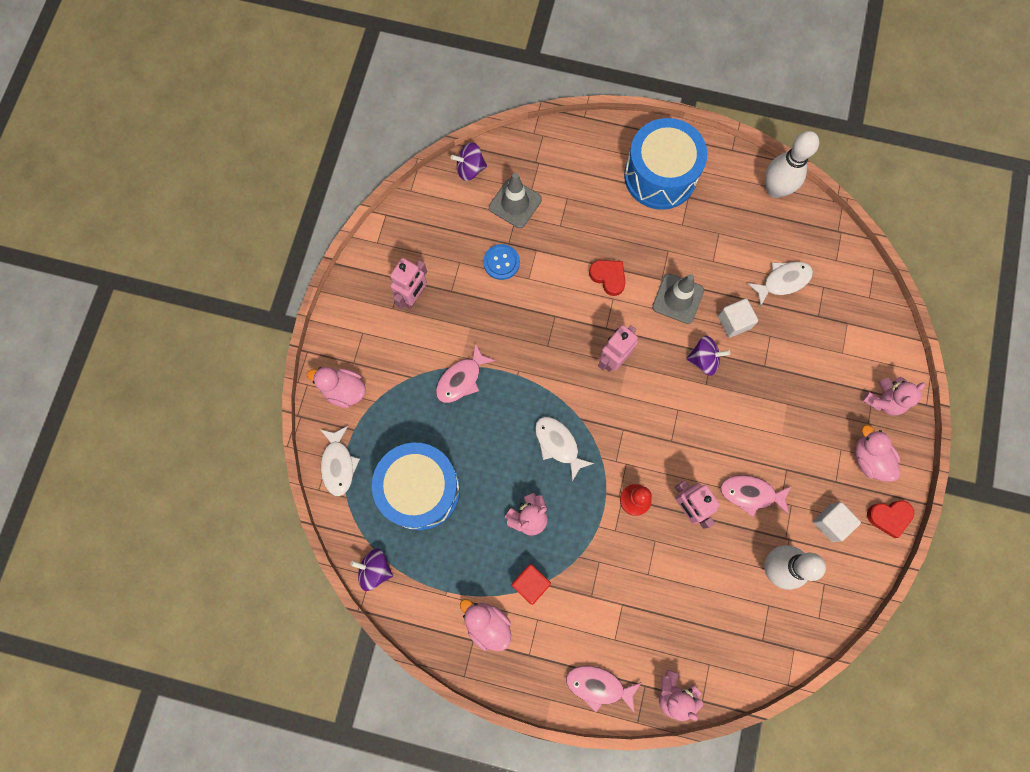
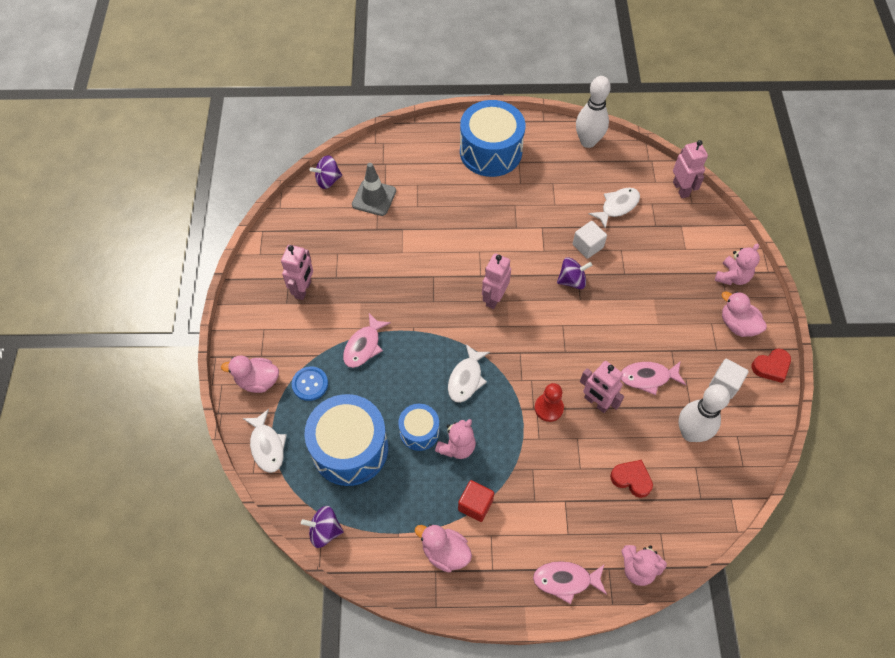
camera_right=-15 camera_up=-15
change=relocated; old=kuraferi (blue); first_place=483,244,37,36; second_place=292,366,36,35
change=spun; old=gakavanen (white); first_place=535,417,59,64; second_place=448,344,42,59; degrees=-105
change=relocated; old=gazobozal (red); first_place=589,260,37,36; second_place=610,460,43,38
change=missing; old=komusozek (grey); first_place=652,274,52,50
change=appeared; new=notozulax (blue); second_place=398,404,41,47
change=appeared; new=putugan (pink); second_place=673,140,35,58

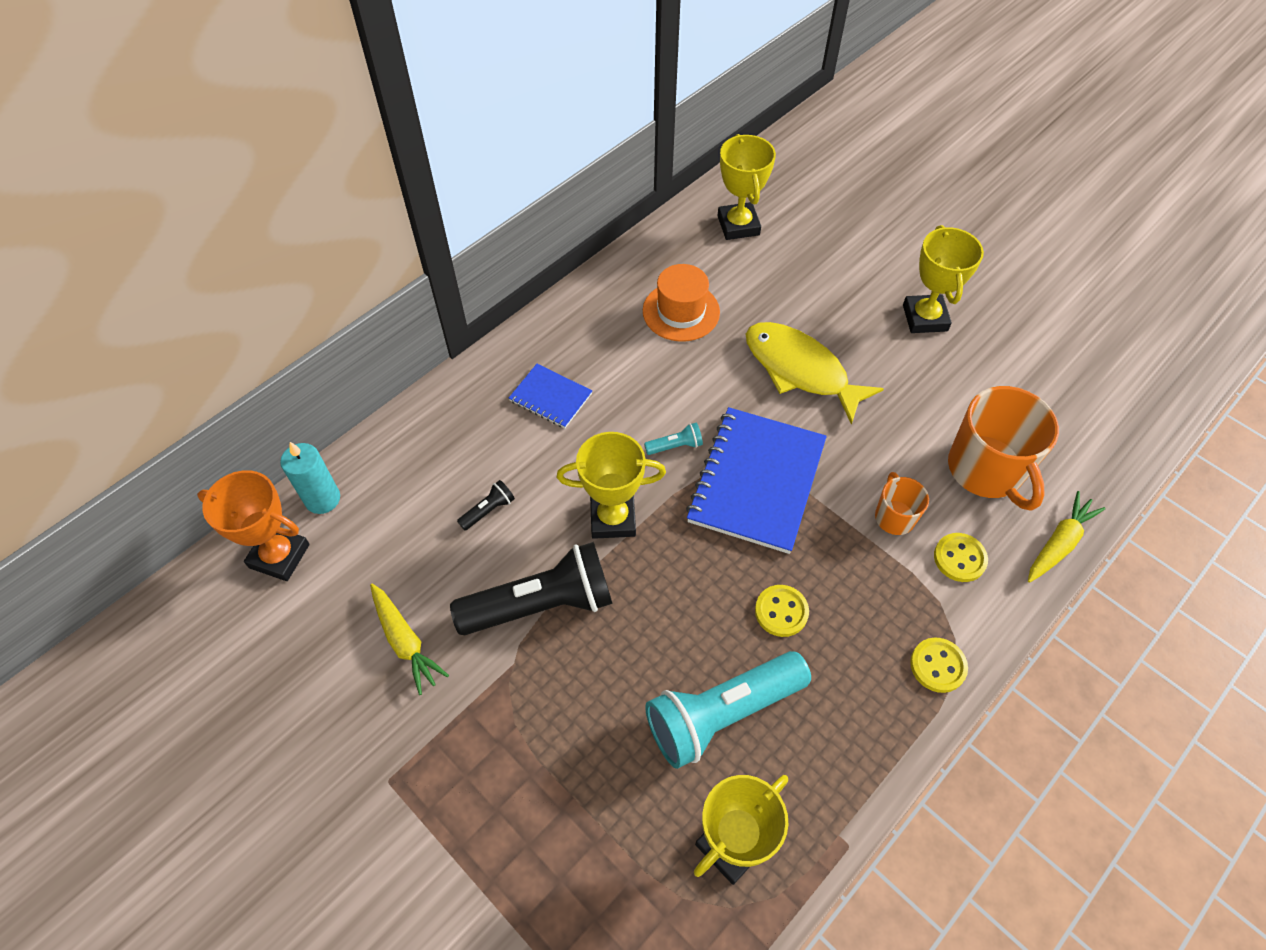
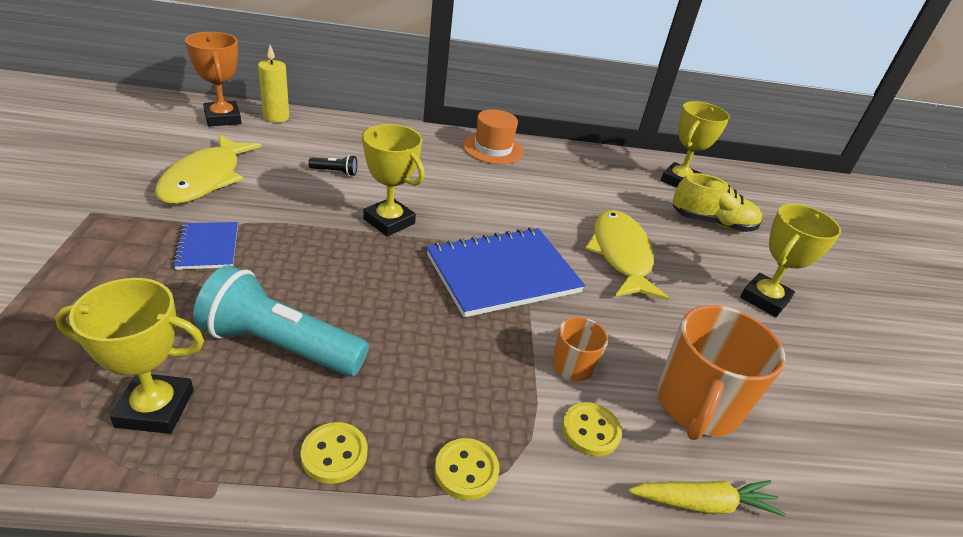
camera_right=40 camera_up=-20
change=colour; old=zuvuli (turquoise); new=zuvuli (yellow); first_place=280,442,60,72; second_place=258,45,31,78
change=exchanged; old=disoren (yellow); new=gakavanen (yellow); first_place=370,584,79,111; second_place=155,134,107,70
change=missing; old=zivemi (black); first_place=450,542,163,93
change=relocated; old=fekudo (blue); first_place=509,364,83,64; second_place=173,222,65,48
change=relocated; old=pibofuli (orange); first_place=643,264,77,78; second_place=463,109,61,55
change=missing; old=zivemi (turquoise); first_place=644,423,59,32
change=relocated; old=kuraferi (yellow); first_place=755,585,54,52; second_place=300,422,67,62
change=appeared; new=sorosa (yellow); second_place=672,173,90,59

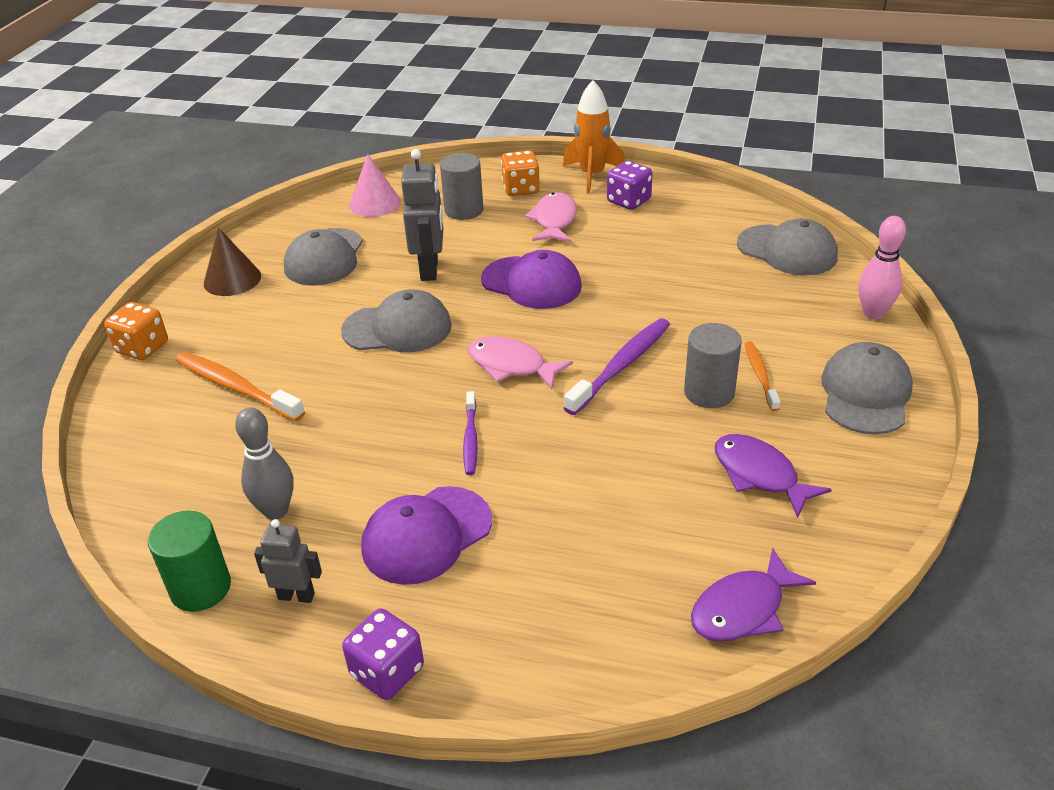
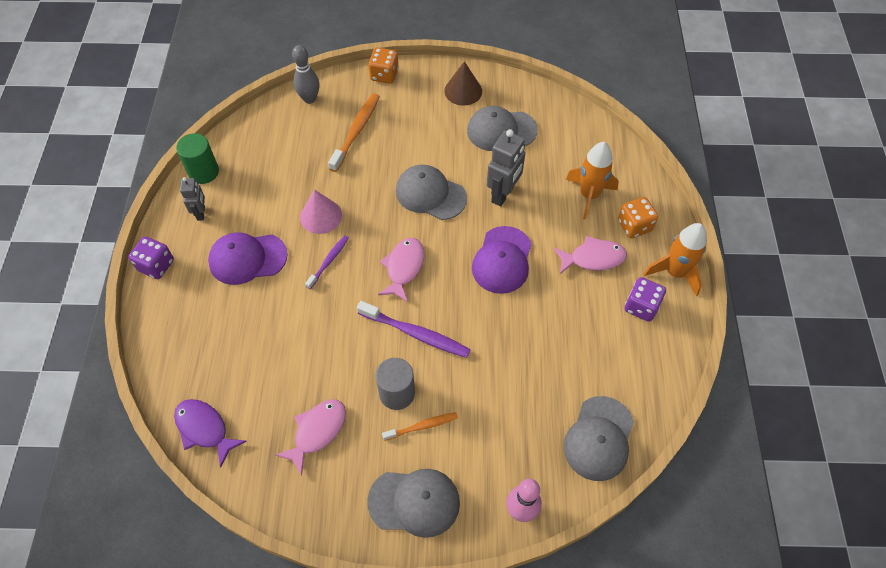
camera_right=75 camera_up=20
change=relocated; old=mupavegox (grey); first_place=235,407,59,113; second_place=292,45,27,59
change=spun; old=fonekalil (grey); first_place=341,289,111,63; second_place=396,165,71,55; degrees=135
change=relocated; old=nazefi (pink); first_place=349,154,52,63; second_place=300,190,42,44
change=spun; old=fonekalil (purple); first_place=361,486,131,99; second_place=208,232,80,53; degrees=-45
change=spun; old=putugan (grey); first_place=401,149,42,132; second_place=487,129,38,77; degrees=-45
change=exchanged; old=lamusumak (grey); new=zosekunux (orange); first_place=440,153,43,67; second_place=566,142,53,78
change=spun; old=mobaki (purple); first_place=463,391,15,84; second_place=305,235,44,54; degrees=135
change=colour; old=gakavanen (purple); new=gakavanen (pink); first_place=715,434,117,84; second_place=275,399,71,77

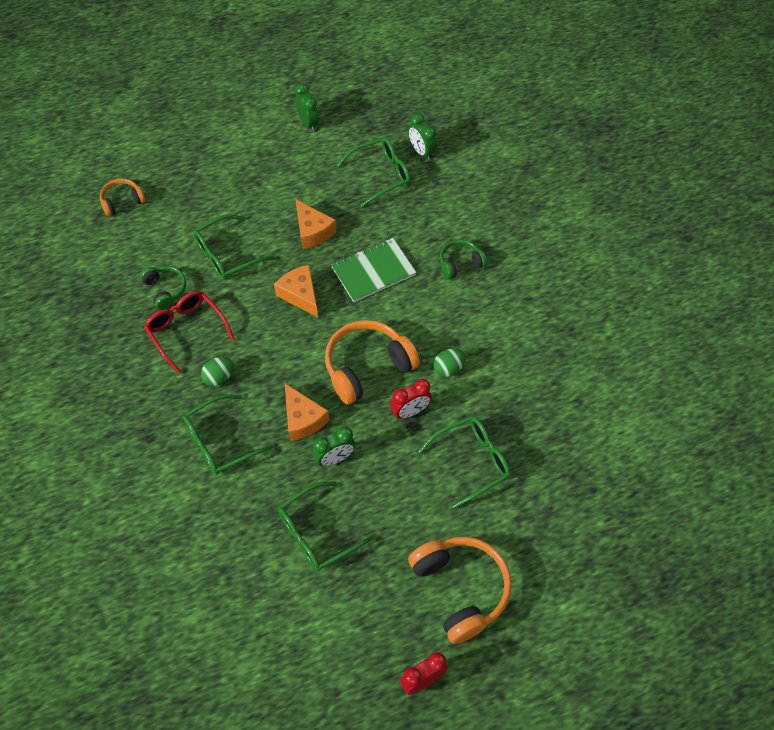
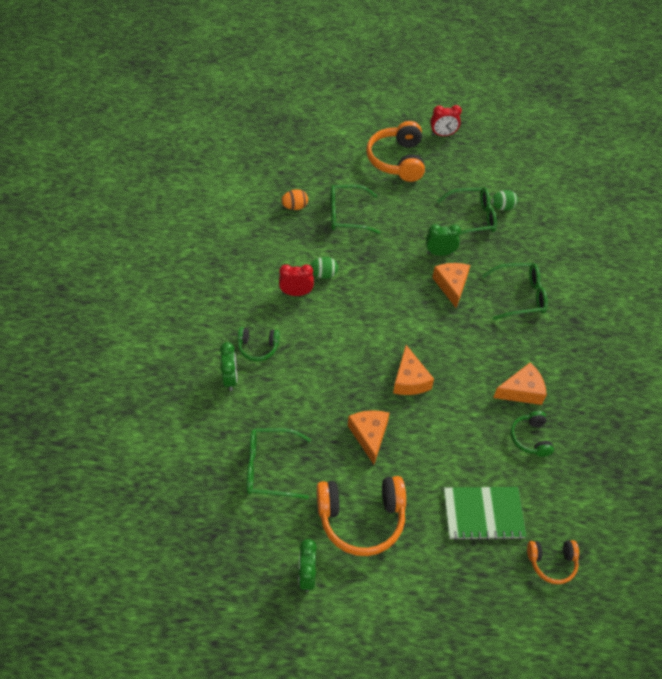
camera_right=-155 camera_up=-5
change=exchanged; old=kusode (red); new=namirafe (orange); first_place=144,291,91,83; second_place=493,362,54,43
change=missing; old=kusode (green); first_place=193,214,82,66
change=relocated; old=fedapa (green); first_place=201,357,33,29; second_place=491,190,27,21
change=relocated; old=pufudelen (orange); first_place=325,320,95,85; second_place=317,476,89,80
change=relocated; old=fekudo (green); first_place=331,238,85,64; second_place=444,487,83,53
change=relocated; old=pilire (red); first_place=390,379,42,40; second_place=279,264,35,32
change=relocated; old=pilire (green); first_place=408,113,29,48; second_place=220,342,17,49
change=appeared; new=fedapa (orange); second_place=281,189,27,21

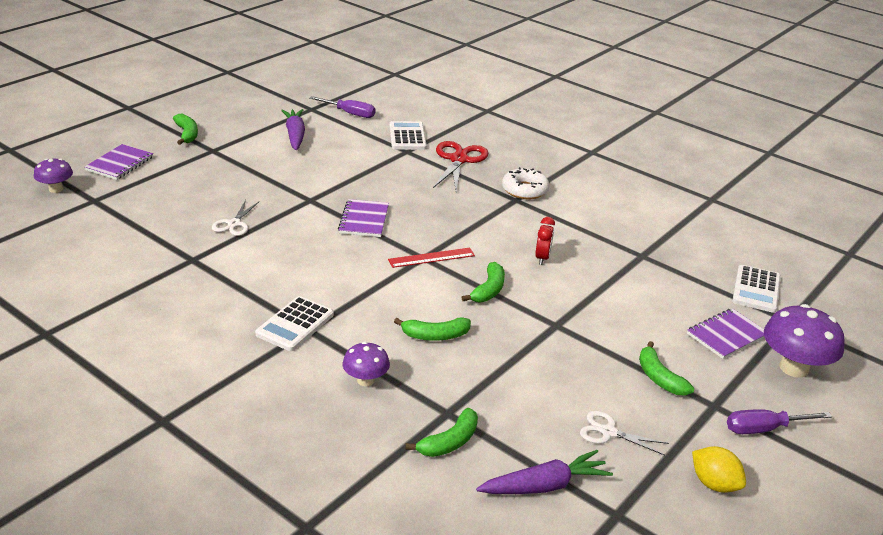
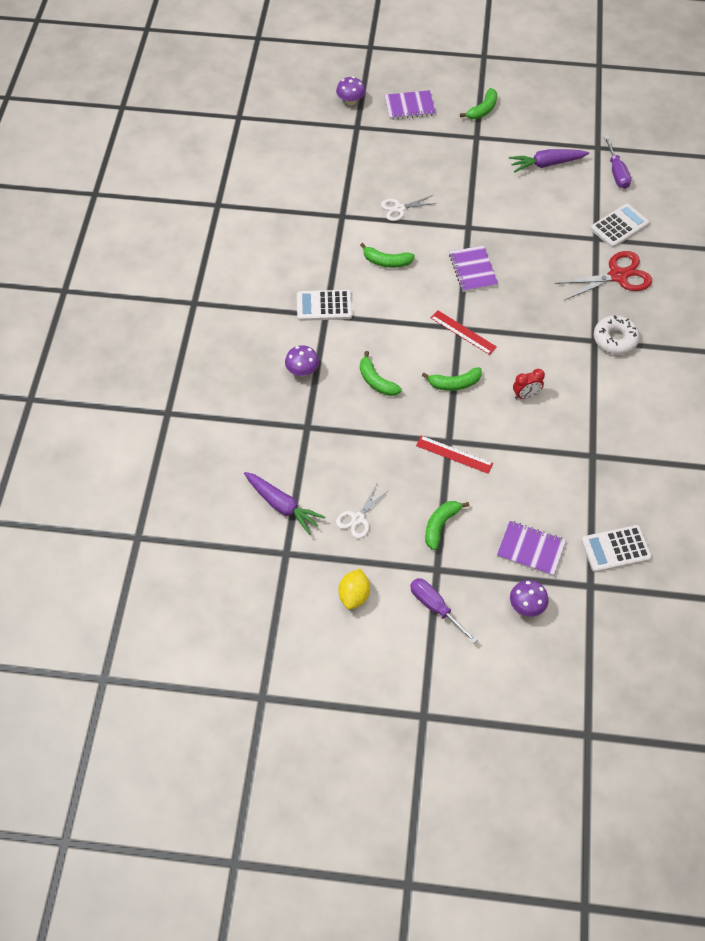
camera_right=60 camera_up=25
change=spun; old=disoren (purple); first_place=281,109,24,41; second_place=509,149,80,23; degrees=-150
change=spun; old=fekudo (purple); first_place=338,199,51,38; second_place=449,245,49,47; degrees=-75
change=relocated; old=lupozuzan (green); first_place=406,408,72,49; second_place=360,243,55,25
change=spun; old=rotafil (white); first_place=580,411,89,45; second_place=336,484,53,55; degrees=-135
change=size; old=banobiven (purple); first_place=764,304,81,74; second_place=510,580,39,37; factor=0.58
change=appeared; new=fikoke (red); second_place=416,436,77,38

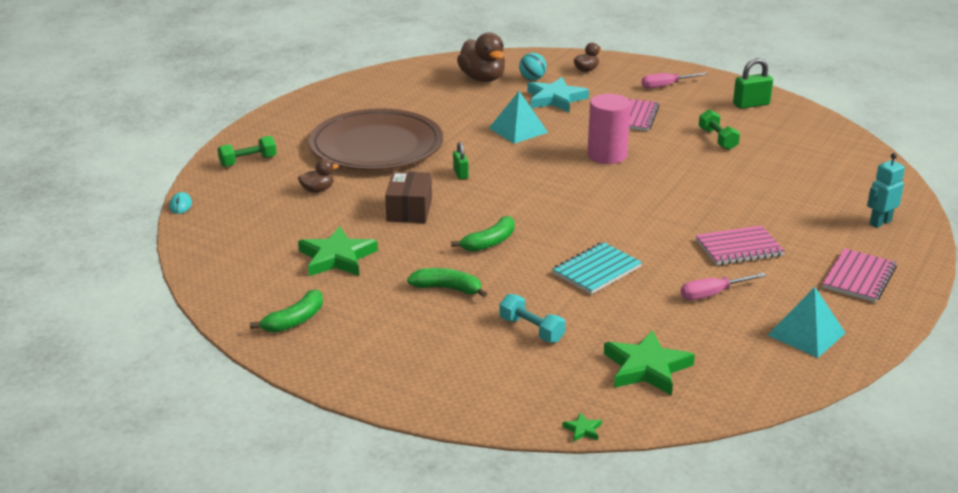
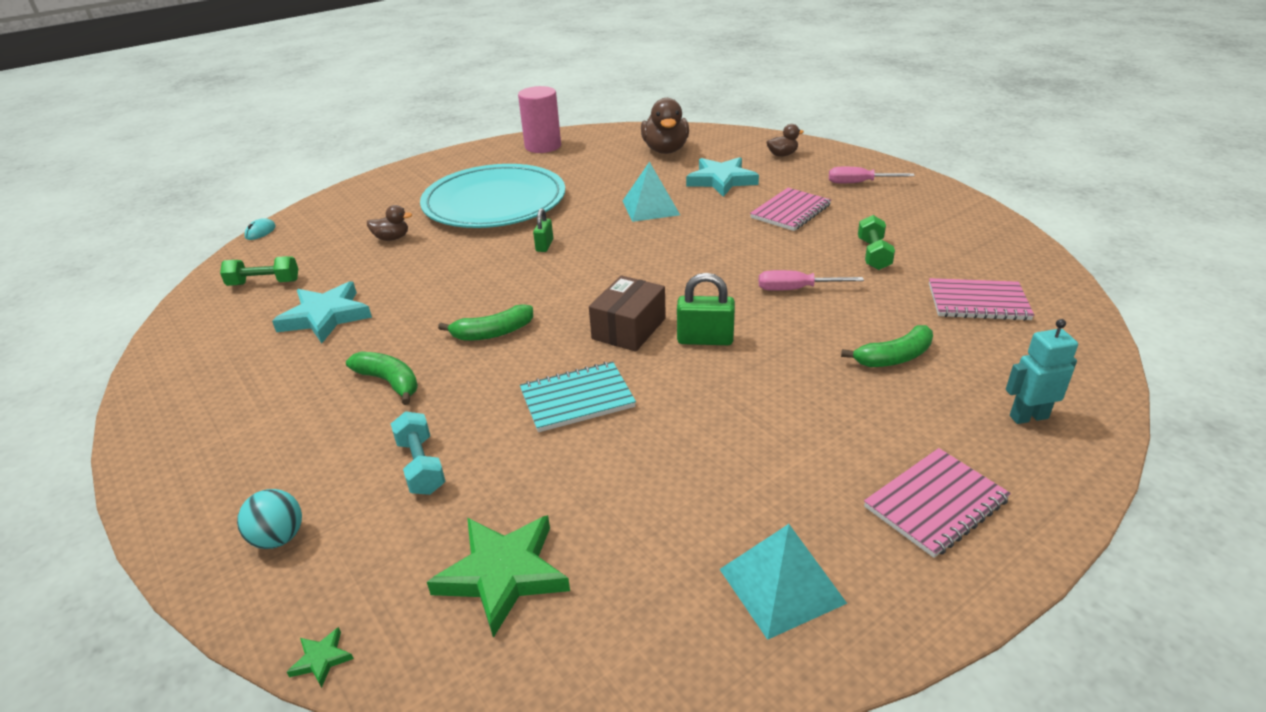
camera_right=25 camera_up=5
change=relocated; old=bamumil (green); first_place=218,136,59,31; second_place=220,256,78,30
change=relocated; old=lupozuzan (green); first_place=250,289,73,44; second_place=841,325,92,42
change=colour; old=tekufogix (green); new=tekufogix (turquoise); first_place=298,226,80,50; second_place=272,281,100,62
change=colour; old=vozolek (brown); new=vozolek (turquoise); first_place=309,108,134,62; second_place=420,164,145,64
change=relocated; old=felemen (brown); first_place=385,171,47,52; second_place=589,275,77,77
change=relocated; old=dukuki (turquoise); first_place=519,53,28,27; second_place=237,489,65,60
change=relocated; old=lamusumak (pink); first_place=587,94,44,70; second_place=518,86,43,67
change=relocated; old=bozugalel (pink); first_place=681,272,86,28; second_place=759,270,105,21
change=relocated; old=fekudo (pink); first_place=696,225,89,40; second_place=929,278,105,43
change=relocated; old=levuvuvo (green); first_place=733,58,40,51; second_place=677,273,58,72

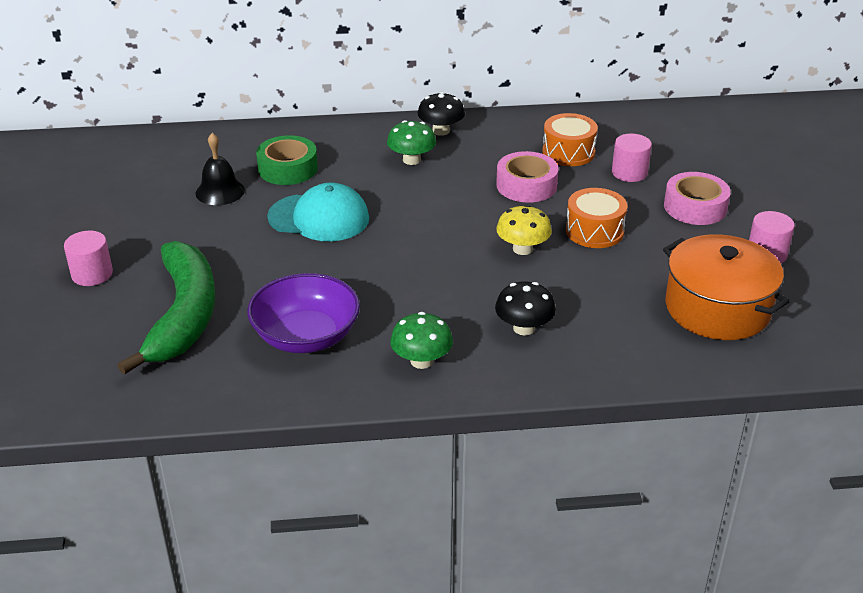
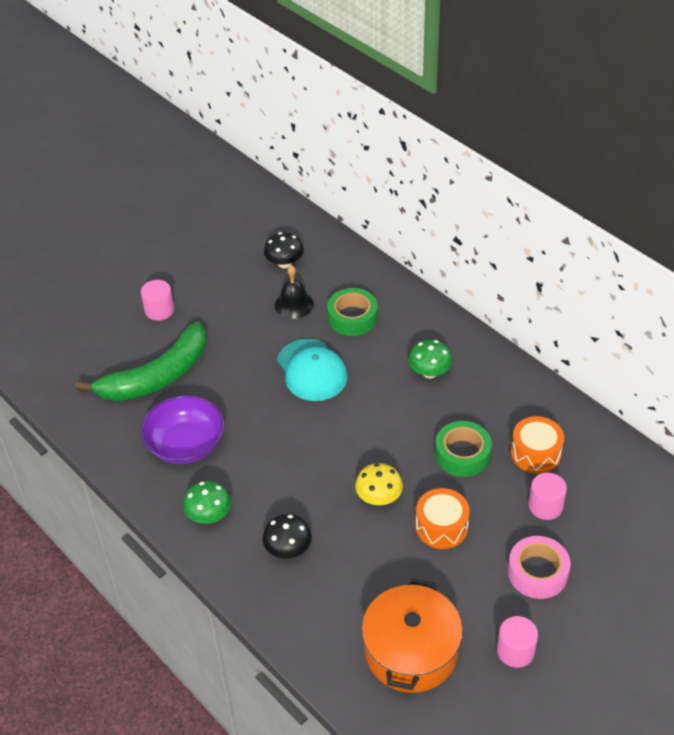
camera_right=55 camera_up=10
change=relocated; old=banobiven (black); first_place=418,92,47,44; second_place=264,232,40,36
change=colour; old=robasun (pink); new=robasun (green); first_place=496,151,63,52; second_place=435,421,57,56

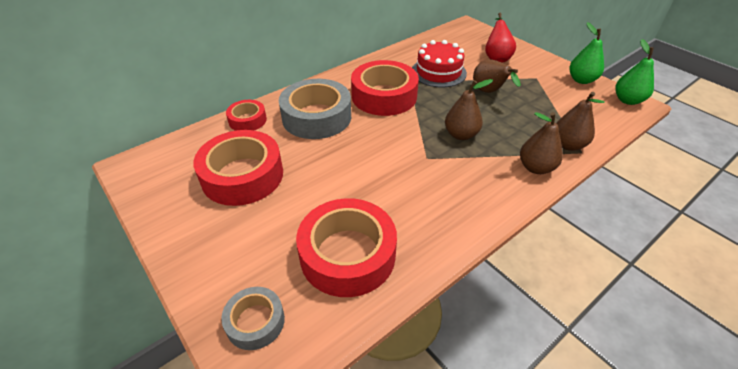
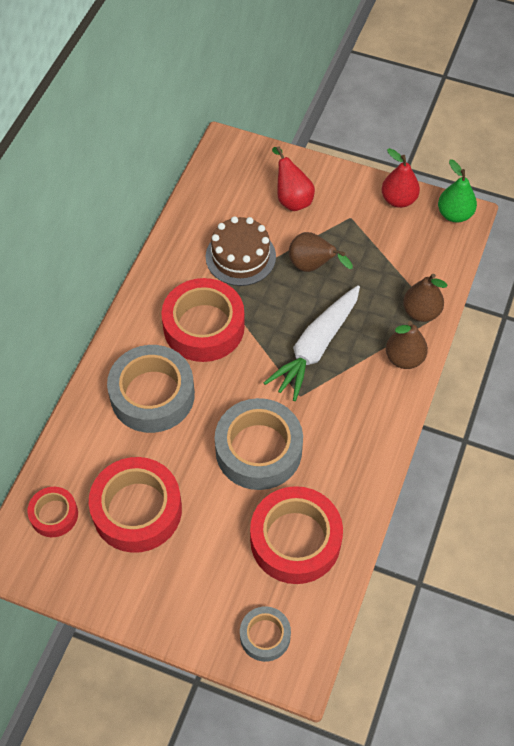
camera_right=-30 camera_up=15
change=relocated; old=robasun (red); first_place=226,100,41,31; second_place=27,487,51,50
change=colour; old=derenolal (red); new=derenolal (brown); first_place=412,40,55,47; second_place=206,216,70,70
change=exchanged; old=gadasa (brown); new=disoren (white); first_place=445,79,48,61; second_place=264,285,96,116
change=colour; old=gadasa (green); new=gadasa (red); first_place=569,22,35,62; second_place=382,148,38,60
change=appeared; new=robasun (grey); second_place=215,398,88,92

